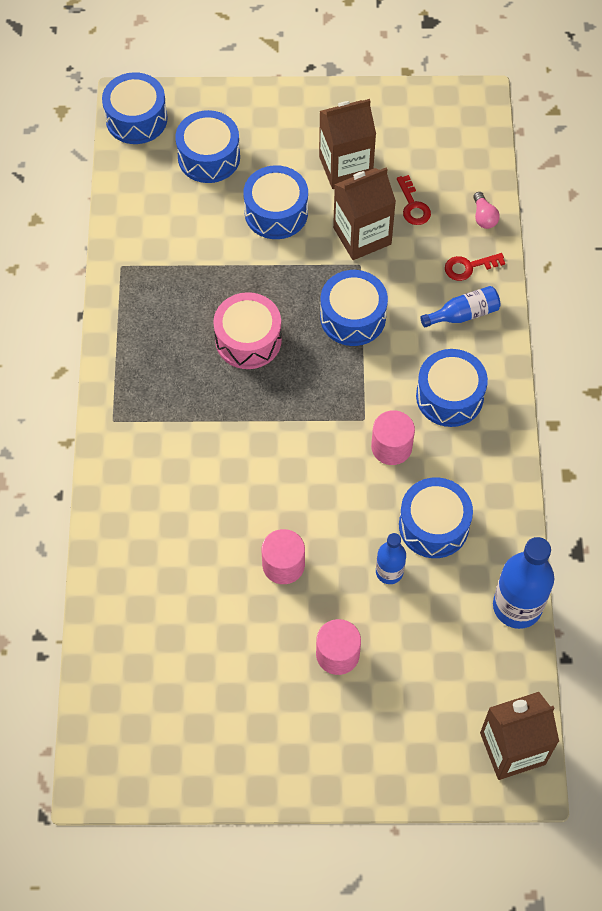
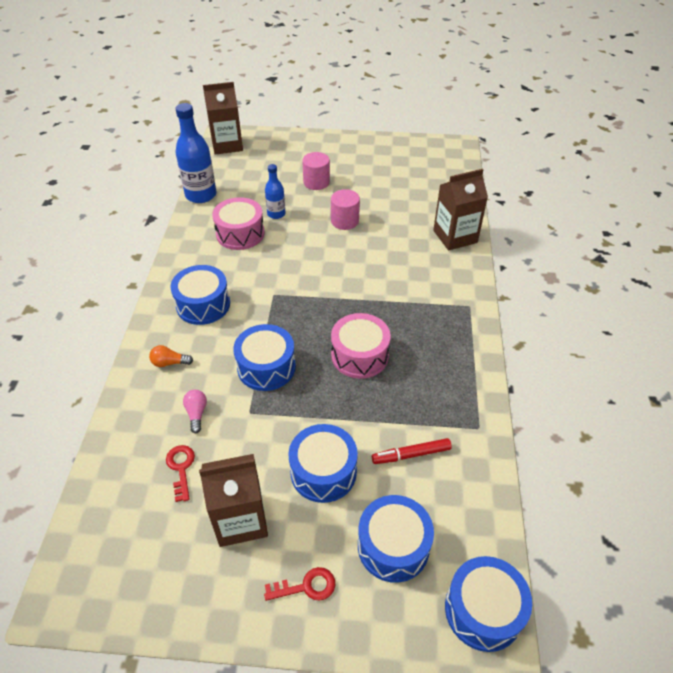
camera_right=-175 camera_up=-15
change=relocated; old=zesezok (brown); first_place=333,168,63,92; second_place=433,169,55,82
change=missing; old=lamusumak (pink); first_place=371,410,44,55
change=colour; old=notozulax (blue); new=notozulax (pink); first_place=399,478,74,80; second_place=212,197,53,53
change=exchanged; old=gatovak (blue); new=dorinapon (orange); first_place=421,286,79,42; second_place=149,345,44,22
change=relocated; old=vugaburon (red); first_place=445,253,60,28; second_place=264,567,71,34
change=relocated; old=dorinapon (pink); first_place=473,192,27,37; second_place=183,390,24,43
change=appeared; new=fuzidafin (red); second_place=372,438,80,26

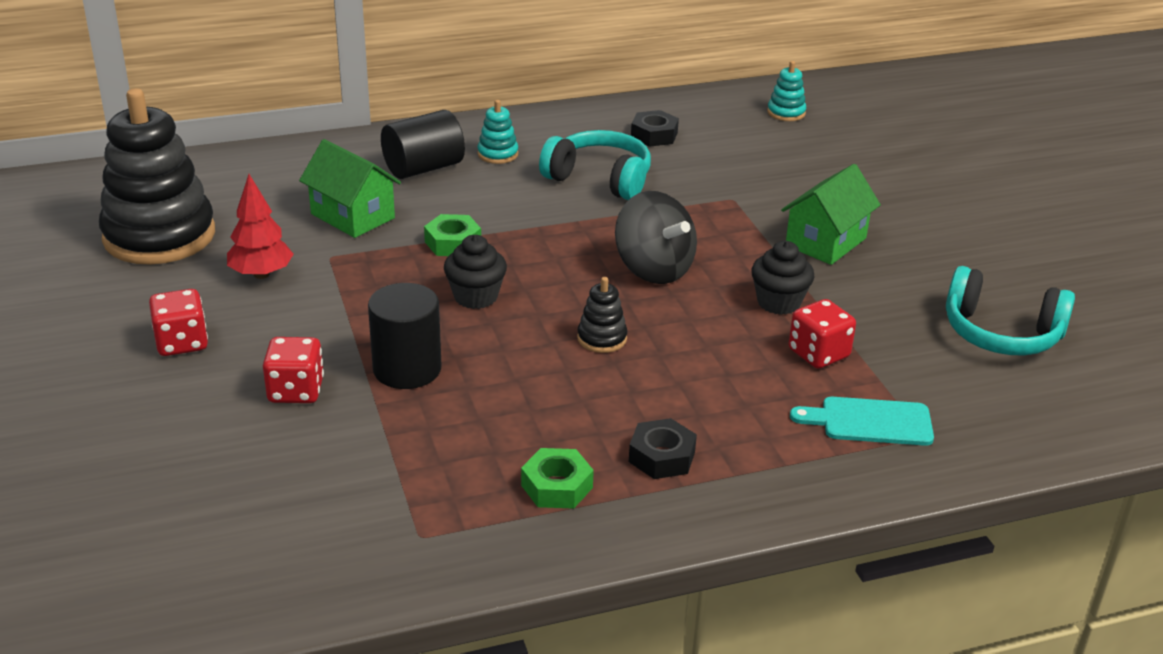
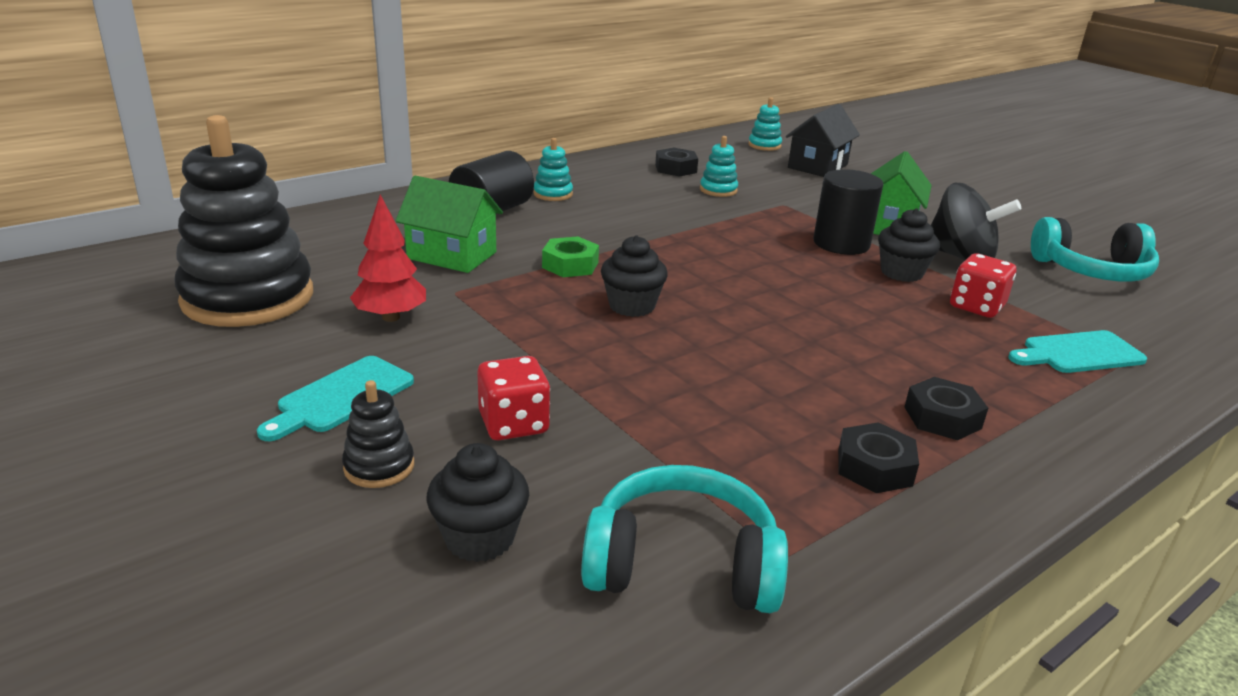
camera_right=-20 camera_up=-5
change=exchanged; old=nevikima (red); new=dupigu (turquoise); first_place=149,289,59,67; second_place=257,356,157,85
change=relocated; old=lamusumak (black); first_place=368,283,73,106; second_place=813,169,70,86
change=colour; old=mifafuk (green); new=mifafuk (black); first_place=521,448,73,61; second_place=838,422,81,71
change=relocated; old=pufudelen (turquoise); first_place=539,130,112,70; second_place=581,465,207,148
change=relocated; old=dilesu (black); first_place=577,277,50,76; second_place=342,380,72,108
change=relocated; old=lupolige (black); first_place=615,191,82,93; second_place=931,182,90,78
change=appeared; new=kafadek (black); second_place=426,443,103,119
change=appeared; new=dilesu (turquoise); second_place=700,136,38,61
change=appeared; new=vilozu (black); second_place=786,104,74,73

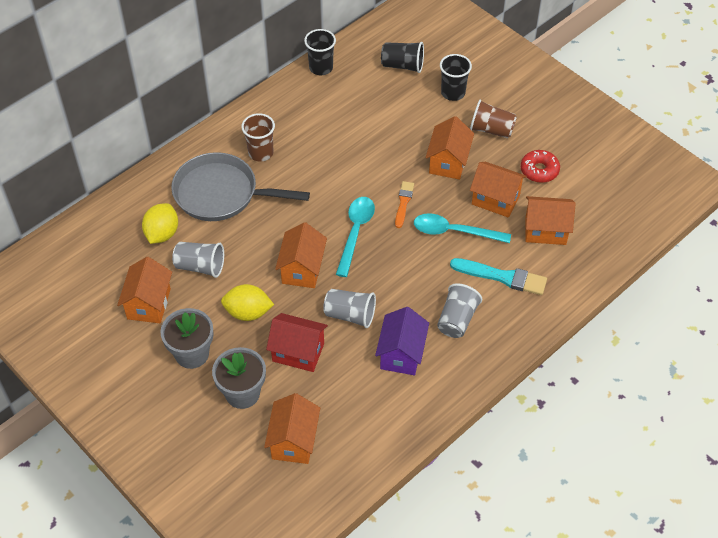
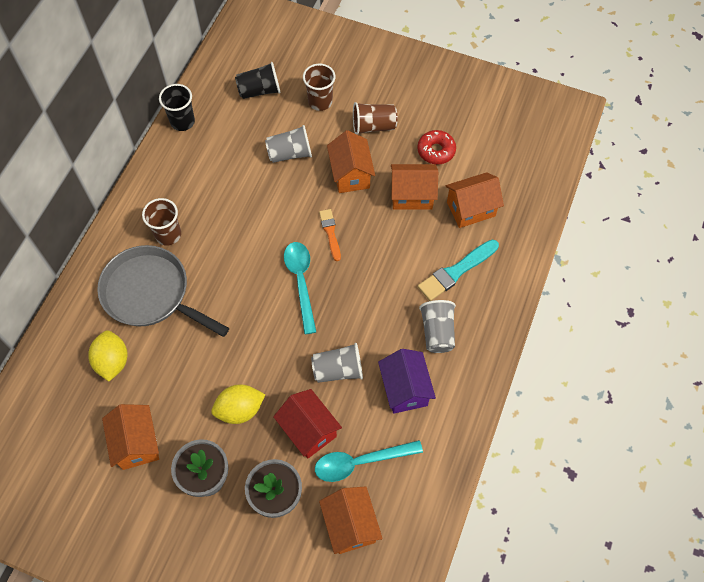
camera_right=-25 camera_up=10
change=spun; old=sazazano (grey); first_place=171,152,139,69; second_place=97,245,132,92; degrees=45
change=relocated; old=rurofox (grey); first_place=172,242,52,36; second_place=265,125,47,38
change=spun; old=vilozu (red); first_place=266,313,62,59; second_place=273,389,69,69; degrees=60
change=missing; old=vilozu (orange); first_place=275,222,52,66
change=relocated; old=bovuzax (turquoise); first_place=414,213,97,30; second_place=315,440,108,42
change=colour; old=rurofox (black); new=rurofox (brown); first_place=440,54,32,47; second_place=303,64,33,47
change=spun; old=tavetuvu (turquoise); first_place=450,258,97,37; second_place=418,240,81,61; degrees=150

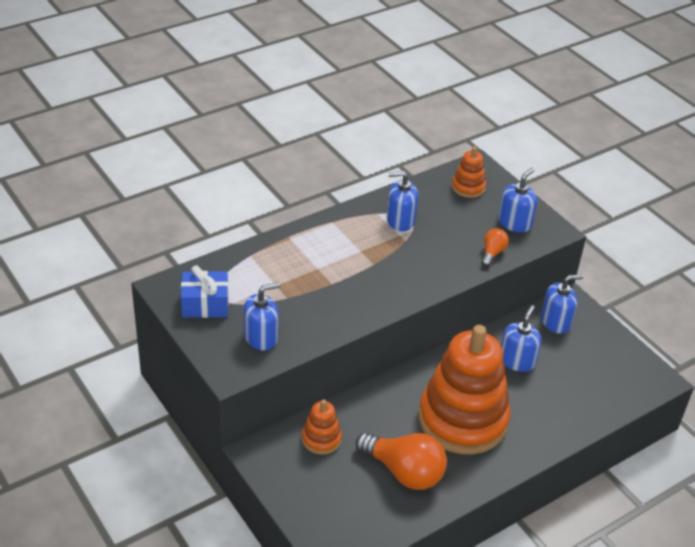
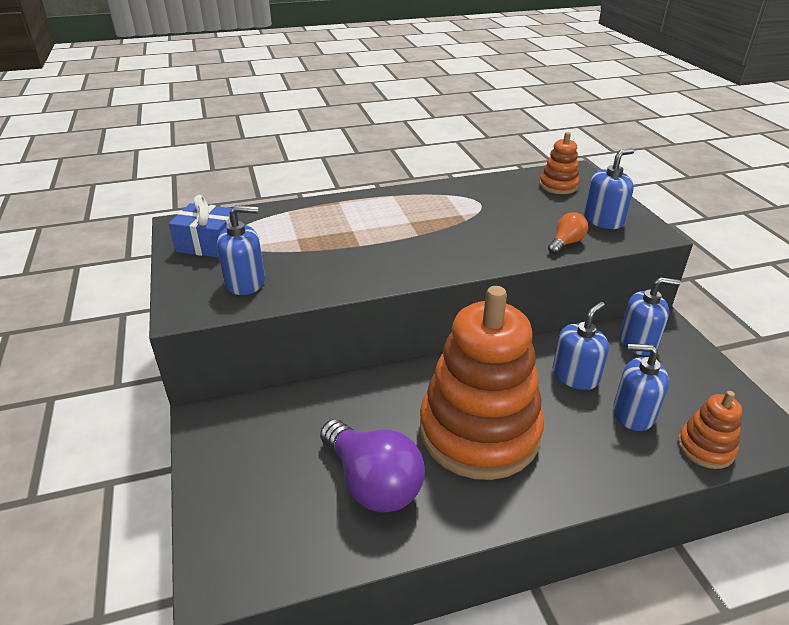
camera_right=20 camera_up=-5
change=relocated; old=dilesu (orange); first_place=302,400,40,55; second_place=678,391,64,78
change=colour; old=dorinapon (orange); new=dorinapon (purple); first_place=356,433,91,57; second_place=320,419,105,94
change=relocated; old=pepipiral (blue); first_place=387,171,31,60; second_place=613,344,56,87

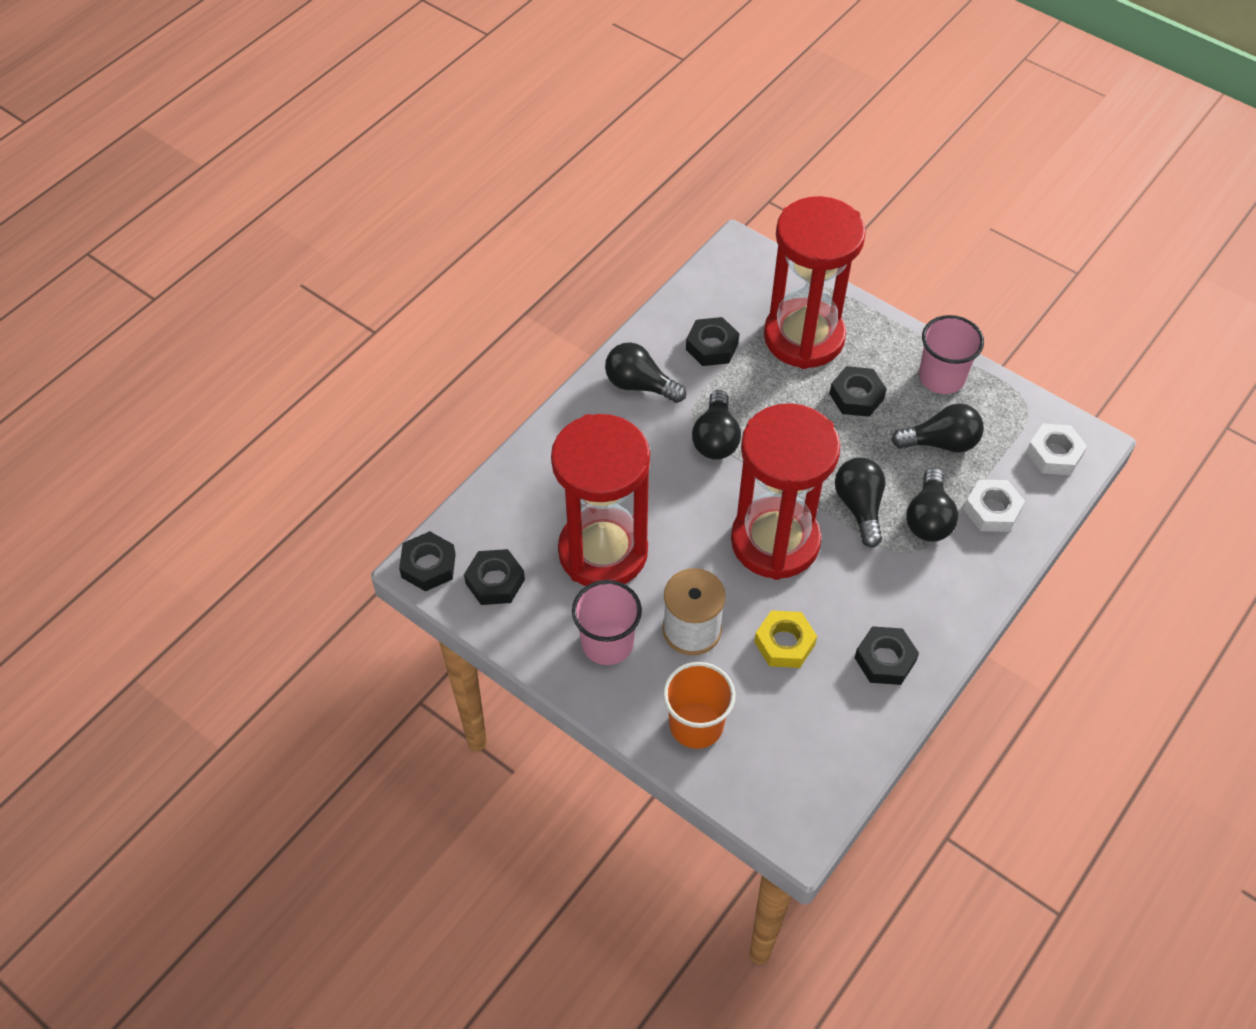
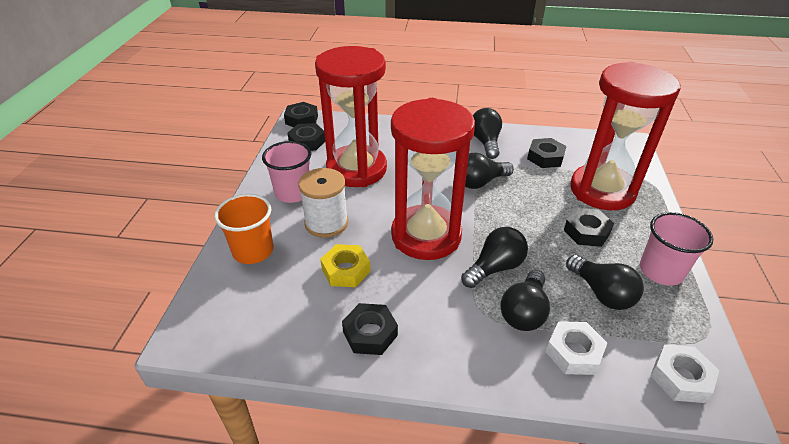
camera_right=60 camera_up=-15
change=spun; old=dorinapon (black); first_place=906,468,52,74; second_place=500,270,50,61; degrees=-45

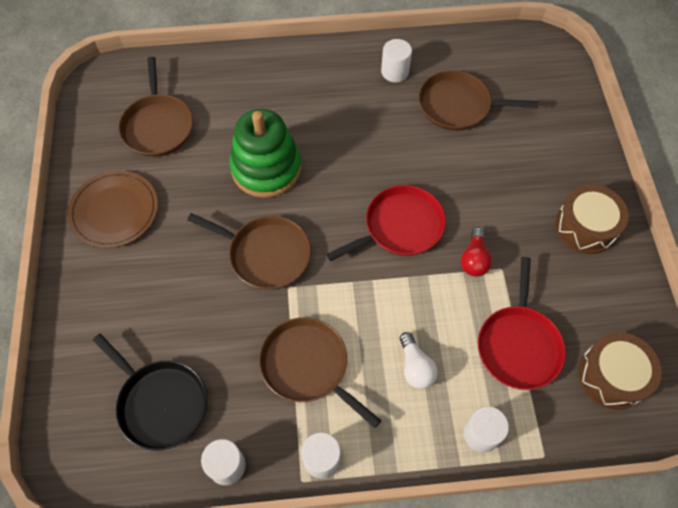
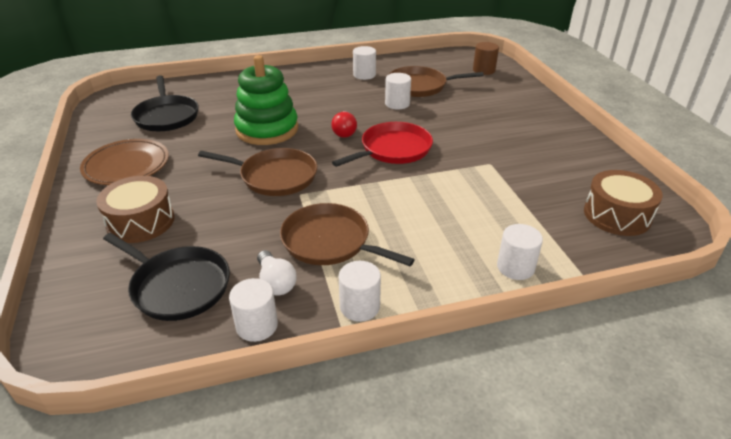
camera_right=-10 camera_up=-25
change=colour; old=sazazano (brown); new=sazazano (black); first_place=118,57,75,100; second_place=131,75,68,56
change=relocated; old=dorinapon (white); first_place=400,332,38,57; second_place=257,250,40,46
change=relocated; old=dorinapon (red); first_place=461,227,31,50; second_place=331,111,26,27
change=missing; old=sazazano (red); first_place=478,257,88,133
change=relocated; old=notozulax (brown); first_place=555,184,74,70; second_place=96,176,79,67
change=appeared; new=lamusumak (white); second_place=385,73,26,36
change=appeared; new=lamusumak (brown); second_place=473,42,26,33

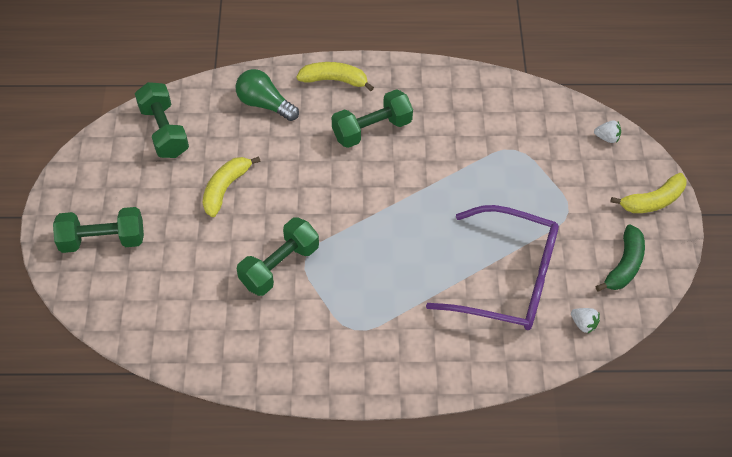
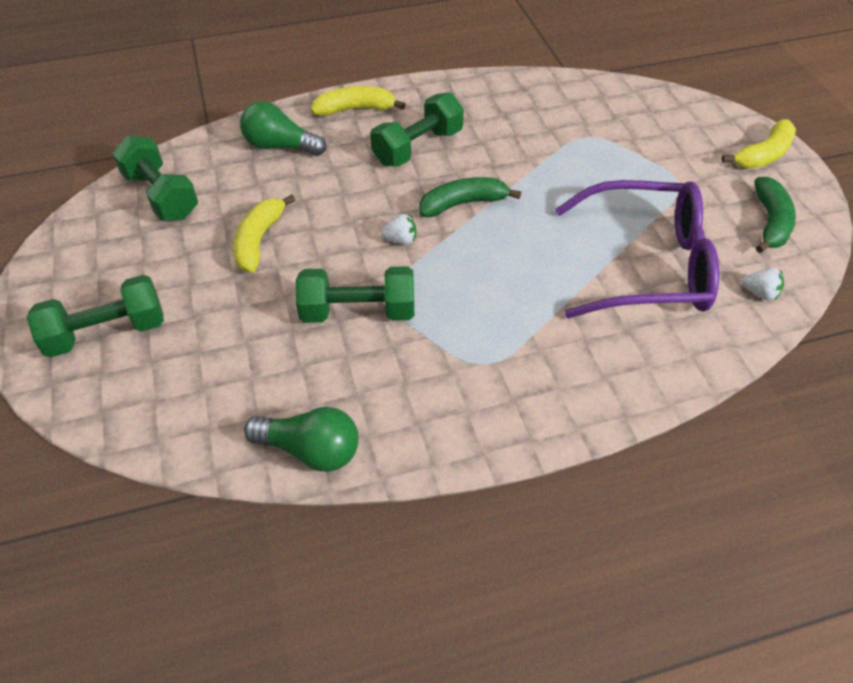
camera_right=-15 camera_up=-5
change=spun; old=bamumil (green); first_place=237,217,82,79; second_place=296,266,118,57; degrees=60
change=relocated; old=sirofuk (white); first_place=594,120,27,23; second_place=381,214,35,31
change=appeared; new=dorinapon (green); second_place=244,407,115,65
change=appeared; new=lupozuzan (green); second_place=419,177,102,40

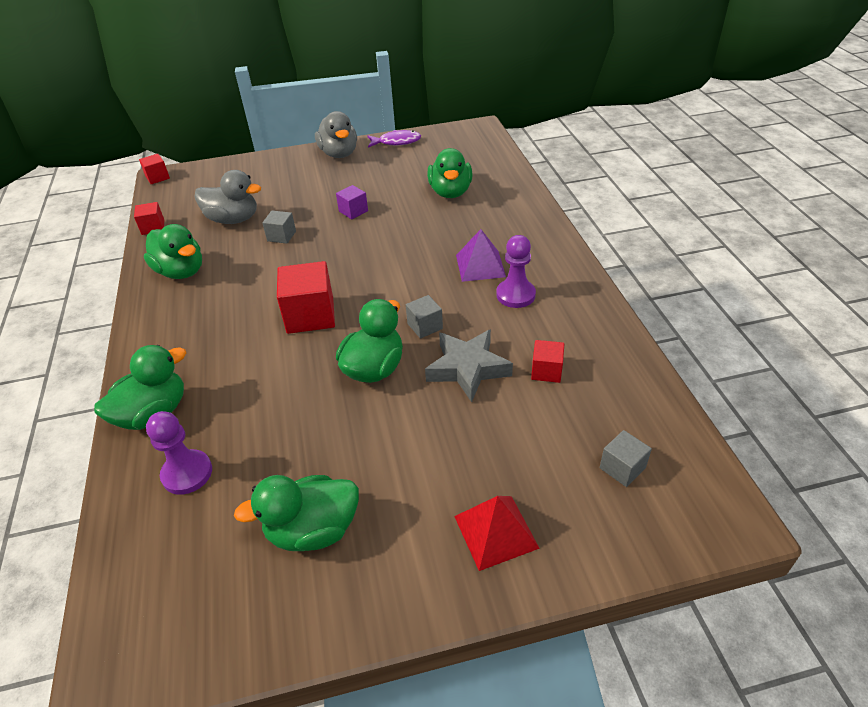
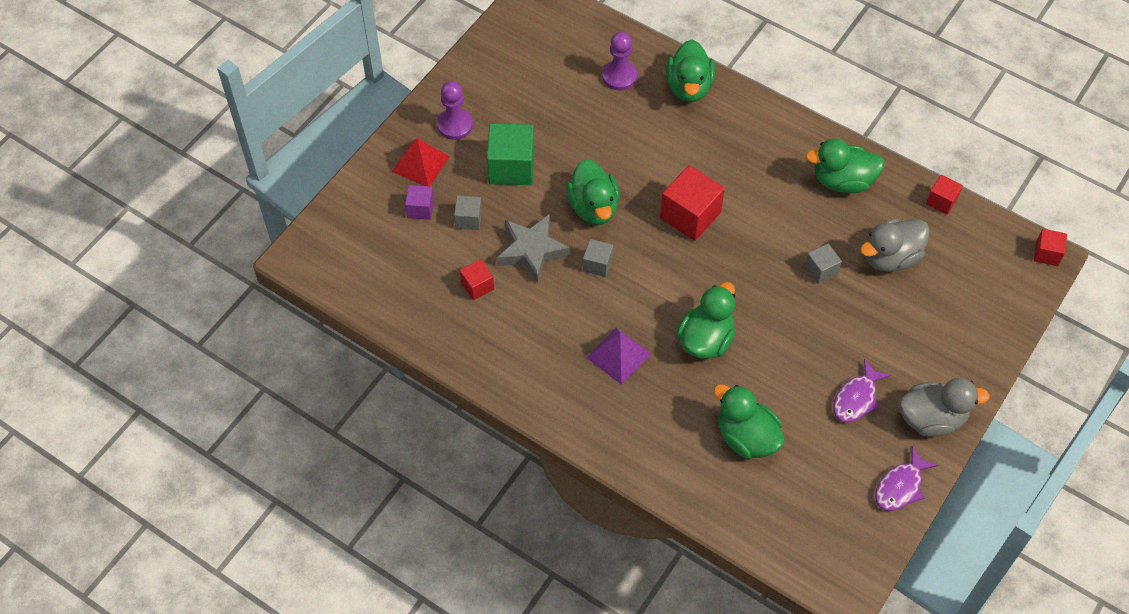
camera_right=135 camera_up=15
change=relocated; old=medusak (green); first_place=234,475,125,76; second_place=676,282,59,77
change=spun; old=medusak (grey); first_place=315,111,42,47; second_place=899,378,91,59; degrees=150
change=relocated; old=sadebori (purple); first_place=336,185,32,34; second_place=405,185,29,35
change=relocated; old=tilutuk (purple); first_place=496,235,40,73; second_place=437,81,36,59
change=relocated; old=sadebori (grey); first_place=600,430,52,57; second_place=454,196,28,34
change=appeared; new=sadebori (green); second_place=487,123,47,62
change=appeared; new=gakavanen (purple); second_place=833,359,58,63

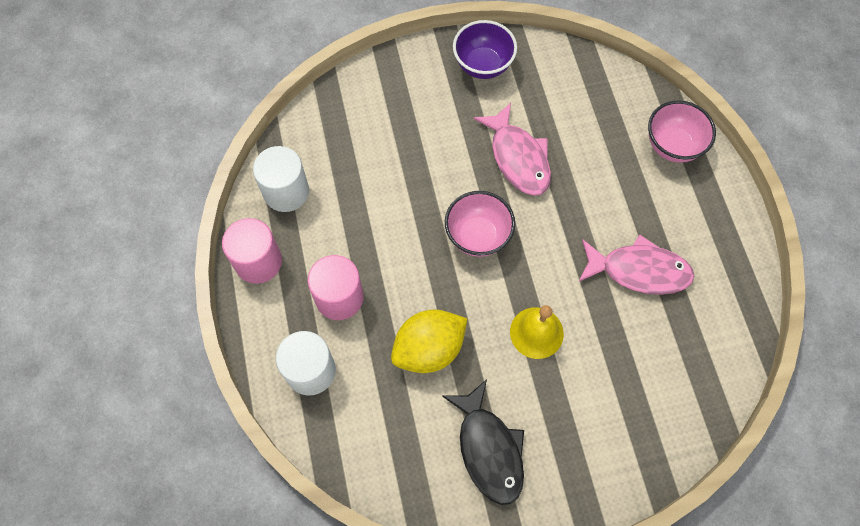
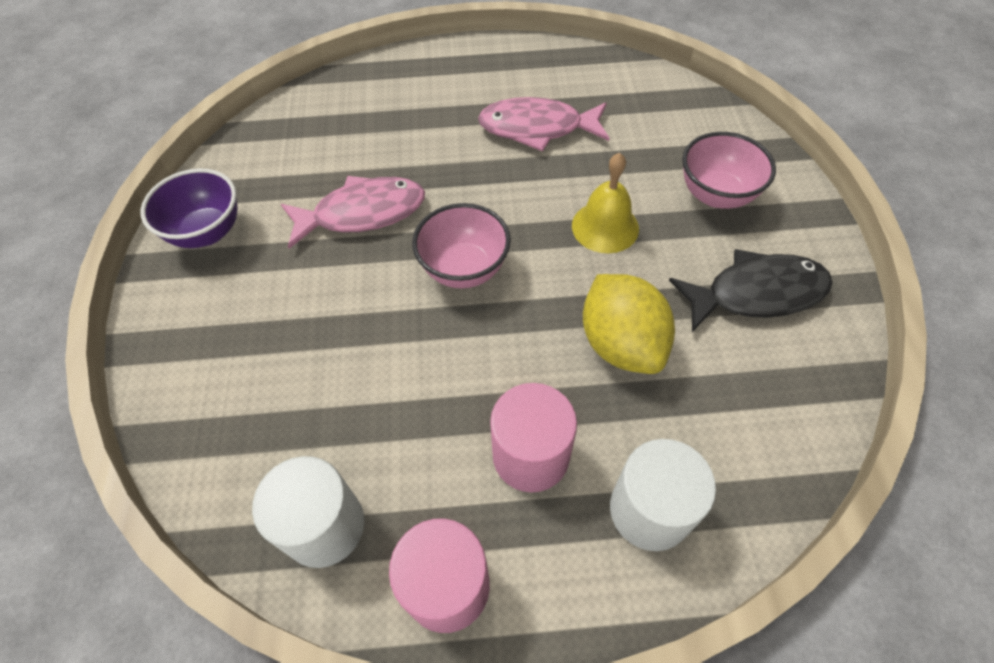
camera_right=-80 camera_up=-10
change=spun; old=gakavanen (pink); first_place=578,234,116,61; second_place=478,97,131,54; degrees=-105
change=relocated; old=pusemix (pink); first_place=648,100,68,63; second_place=682,132,94,77

